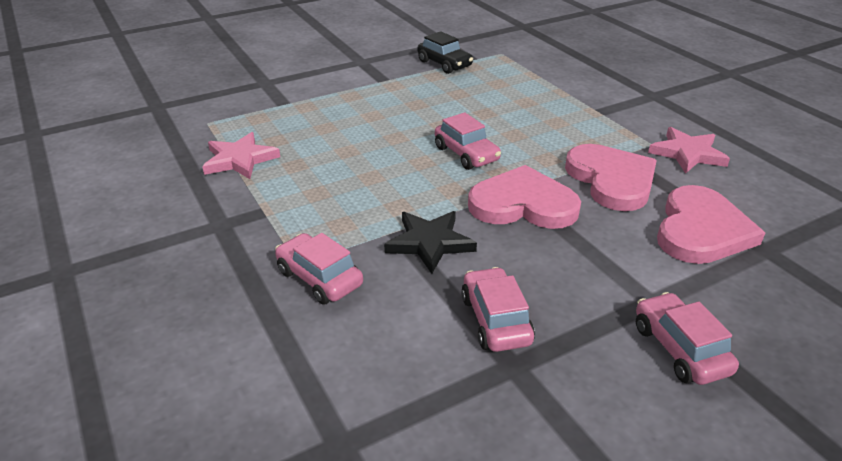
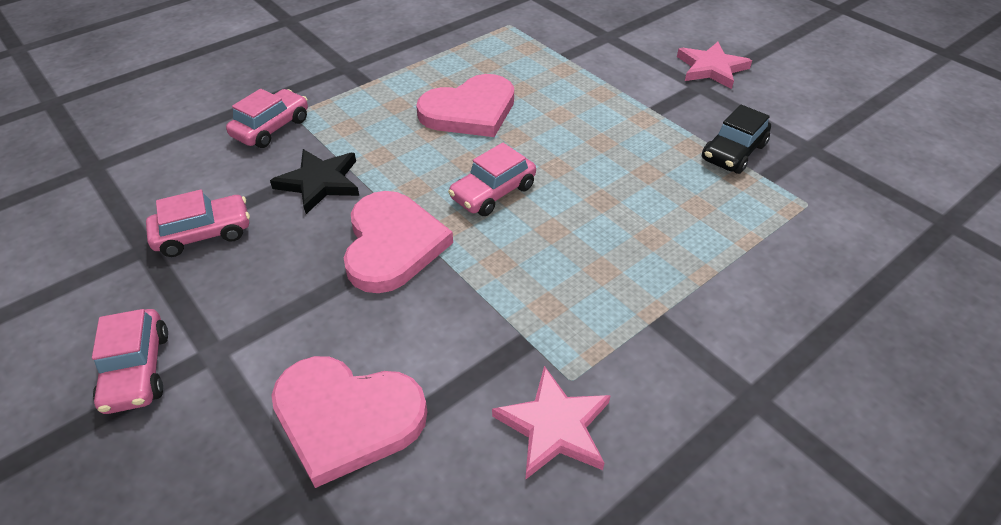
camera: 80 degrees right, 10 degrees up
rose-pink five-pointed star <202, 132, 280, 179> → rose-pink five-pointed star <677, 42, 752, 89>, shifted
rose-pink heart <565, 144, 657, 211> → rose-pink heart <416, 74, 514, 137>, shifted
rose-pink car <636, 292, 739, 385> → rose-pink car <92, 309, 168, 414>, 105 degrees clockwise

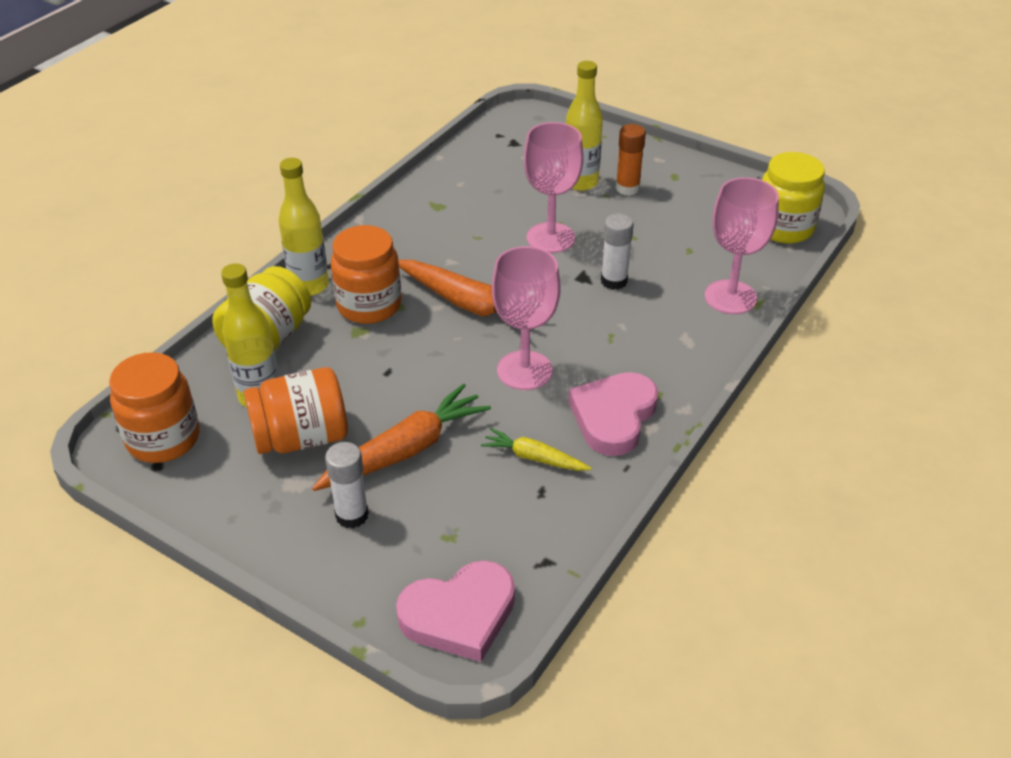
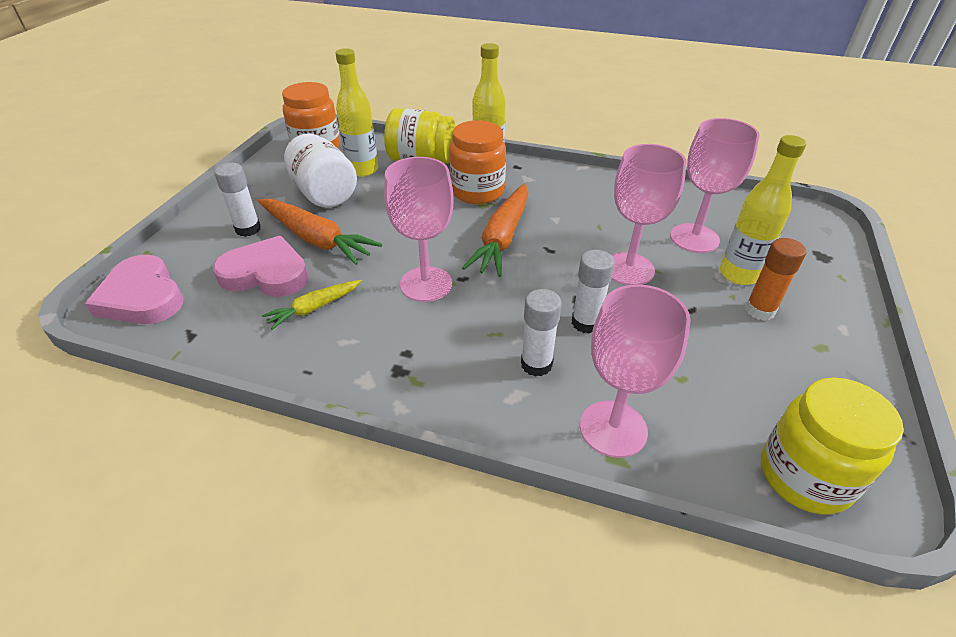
camera: 75 degrees right, 0 degrees up
orange jam jar <244, 367, 348, 454> → snow-white jam jar <284, 134, 357, 208>
yellow carrot <481, 428, 592, 471> → yellow carrot <262, 280, 362, 330>, 135 degrees counterclockwise
rose-pink heart <568, 372, 658, 456> → rose-pink heart <213, 236, 309, 297>, shifted
- → snow-white glue stick <521, 289, 562, 377>
- → rose-pink wine glass <670, 118, 760, 253>

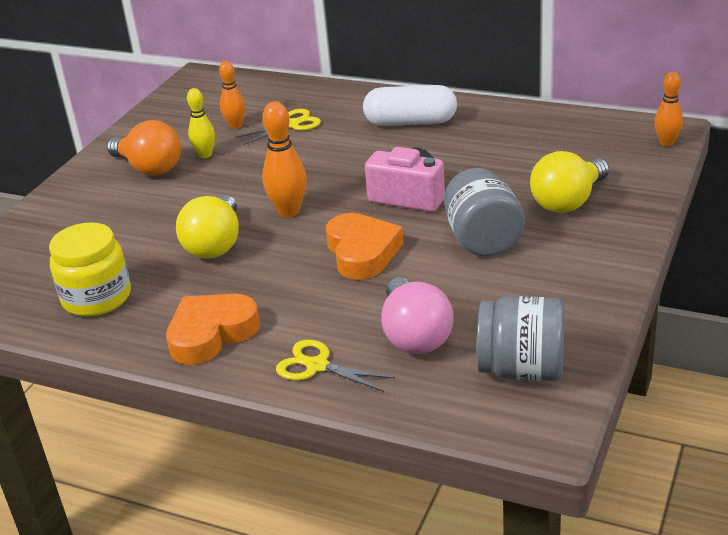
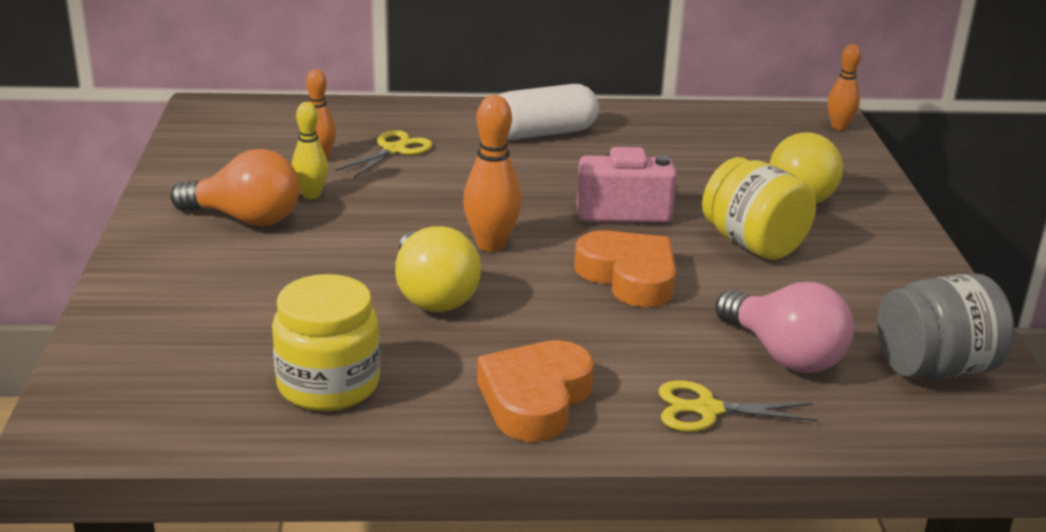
camera: 30 degrees left, 5 degrees down
gray jam jar <444, 168, 525, 256> → yellow jam jar <702, 157, 816, 260>

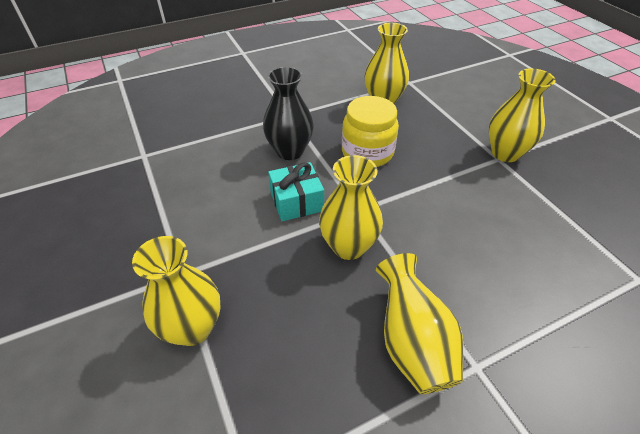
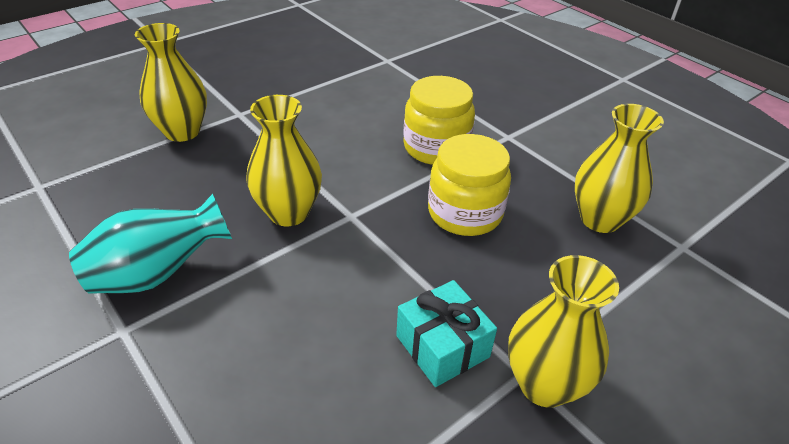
camera: 75 degrees right, 5 degrees down
ebony vase <263, 67, 314, 160> → yellow jam jar <403, 76, 475, 165>
aqua present <268, 162, 324, 221> → aqua present <396, 280, 497, 387>, shifted
yellow vase <376, 253, 464, 394> → aqua vase <69, 193, 232, 294>

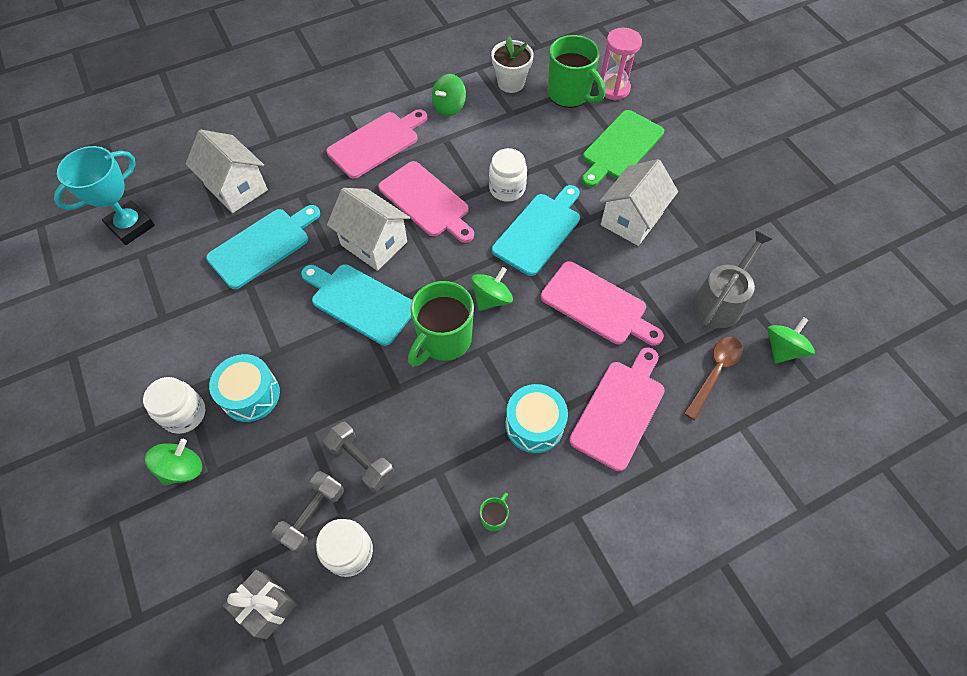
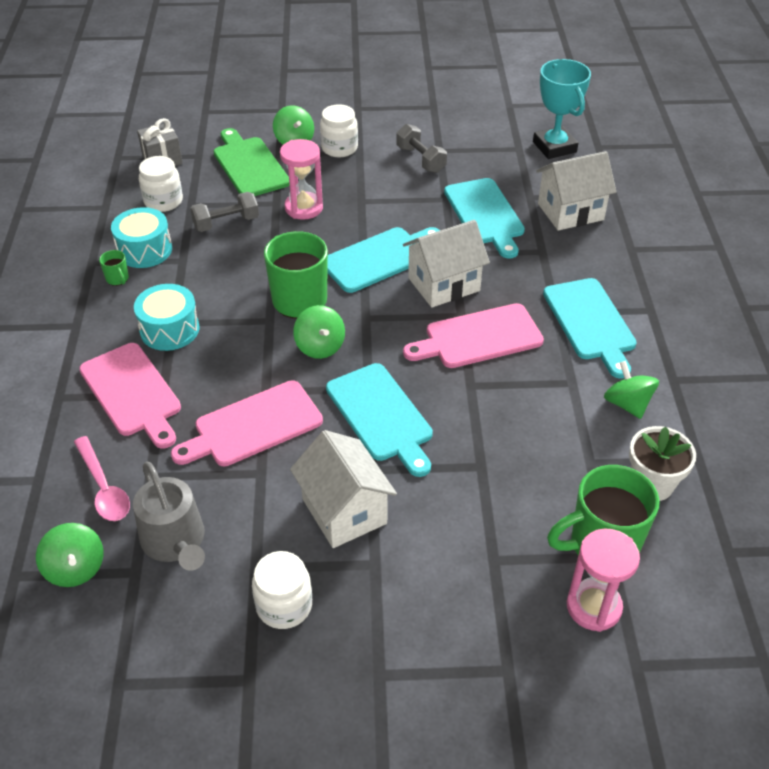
camera: 115 degrees right, 15 degrees down
aqua drum <209, 354, 280, 422> → aqua drum <111, 207, 172, 268>, shifted
gray free weight <272, 471, 344, 554> → gray free weight <396, 124, 447, 173>, shifted
rose-pink chopping board <327, 109, 427, 179> → aqua chopping board <543, 278, 637, 379>
snow-white jam jar <489, 148, 527, 202> → snow-white jam jar <252, 551, 312, 629>, shifted
emerald chopping board <582, 110, 664, 187> → emerald chopping board <214, 128, 290, 196>, shifted
dark brown tablespoon <684, 337, 742, 420> → rose-pink tablespoon <74, 436, 130, 521>
- → rose-pink hourglass <280, 139, 323, 220>

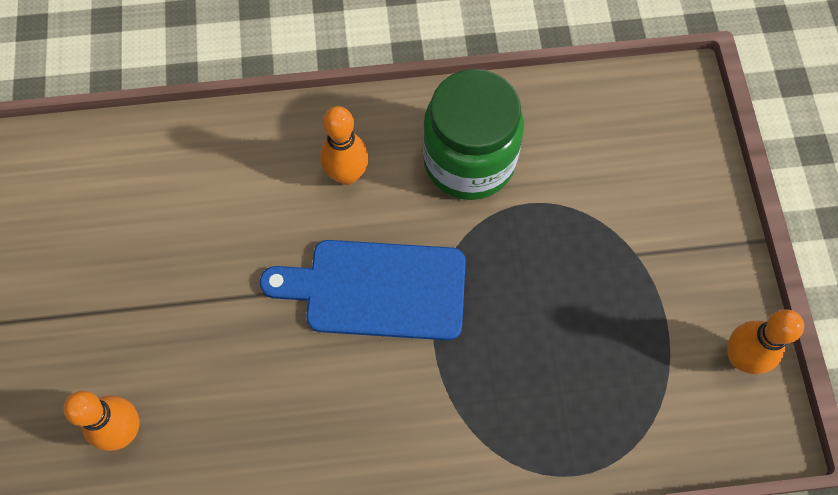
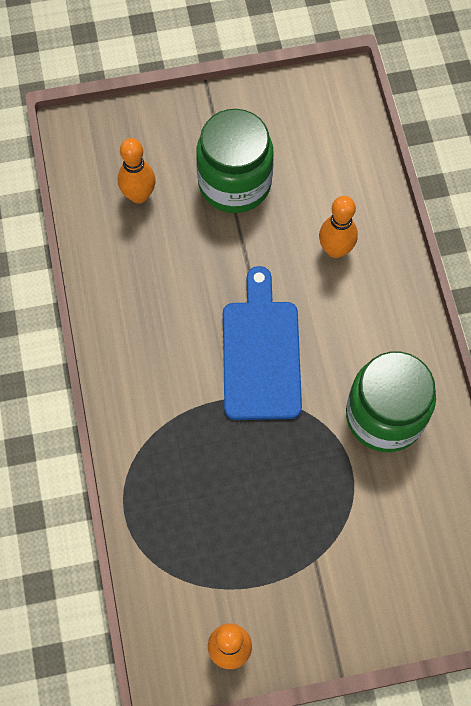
camera: 85 degrees right, 0 degrees up
orange tenpin <320, 106, 369, 185> → orange tenpin <319, 196, 358, 258>, shifted
- → emerald jam jar <196, 109, 274, 213>

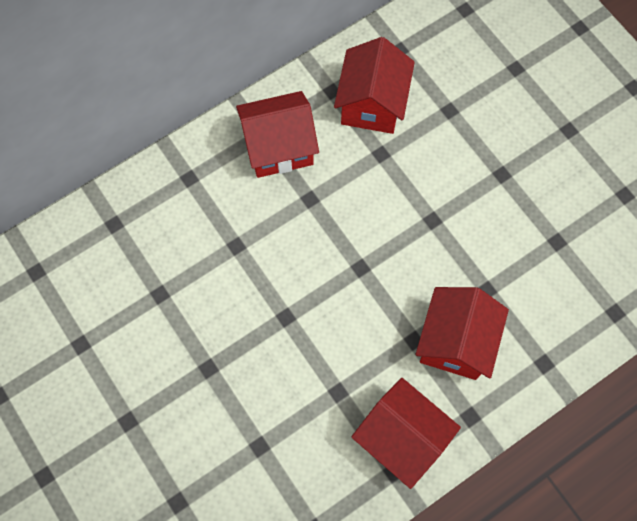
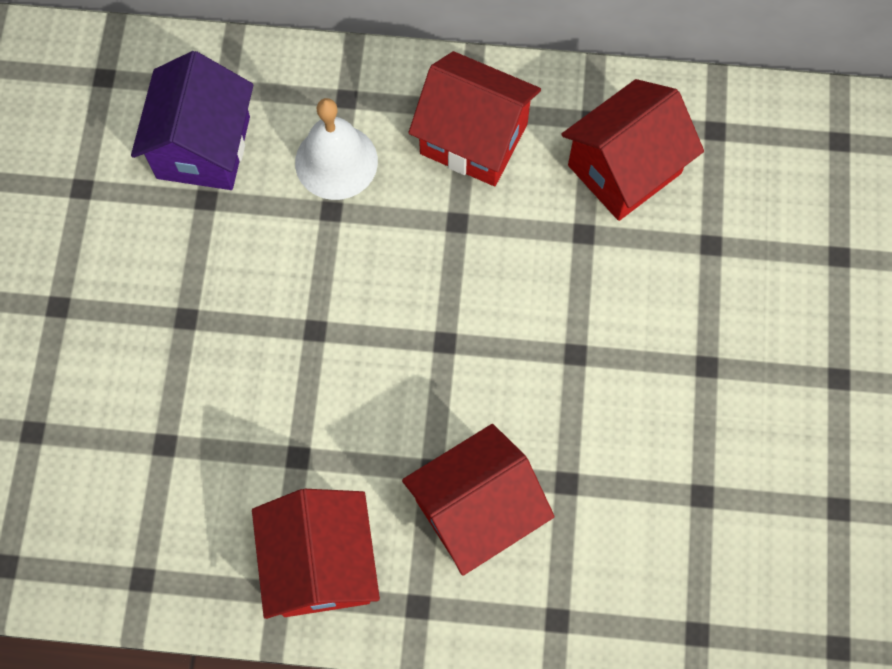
camera: 40 degrees right, 0 degrees up
- → purple toy house <131, 51, 253, 190>
- → snow-white hand bell <295, 98, 378, 200>

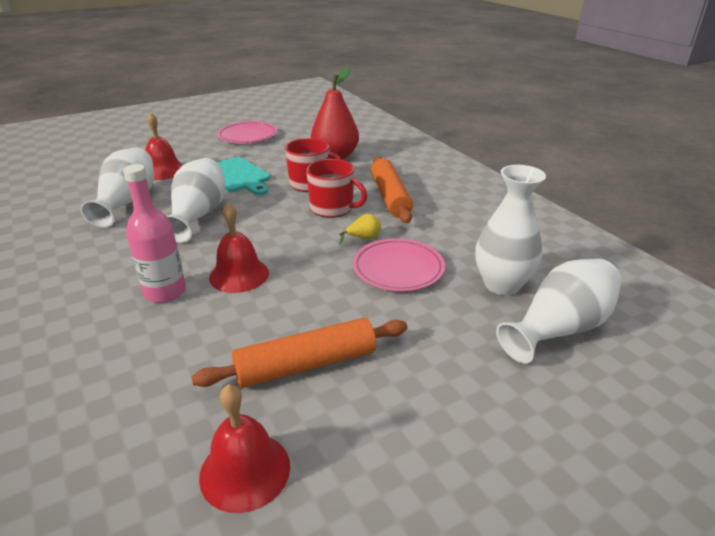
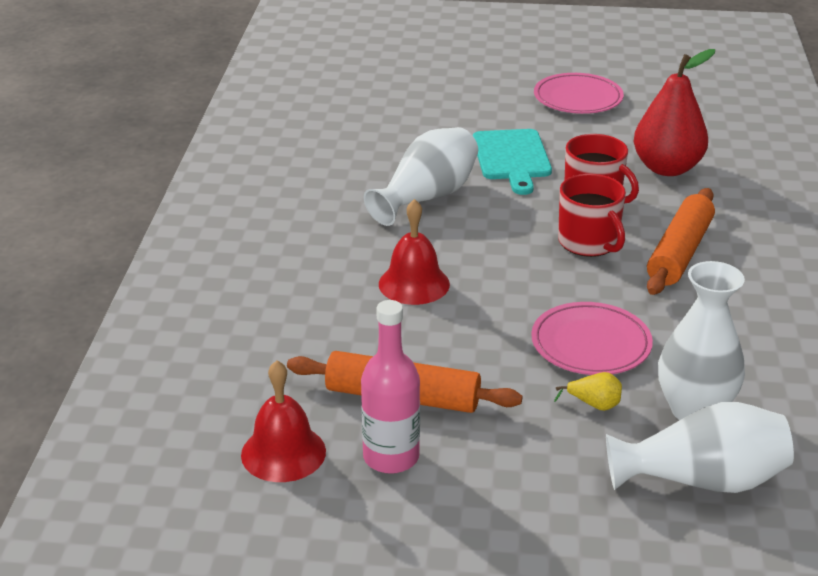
camera: 35 degrees right, 0 degrees up
snow-white vase <80, 148, 154, 228> → -
rose-pink flask <123, 164, 186, 303> → rose-pink flask <361, 300, 420, 474>, shifted
crimson hand bell <145, 112, 183, 180> → -
yellow pear <340, 214, 381, 244> → yellow pear <554, 372, 622, 411>, shifted

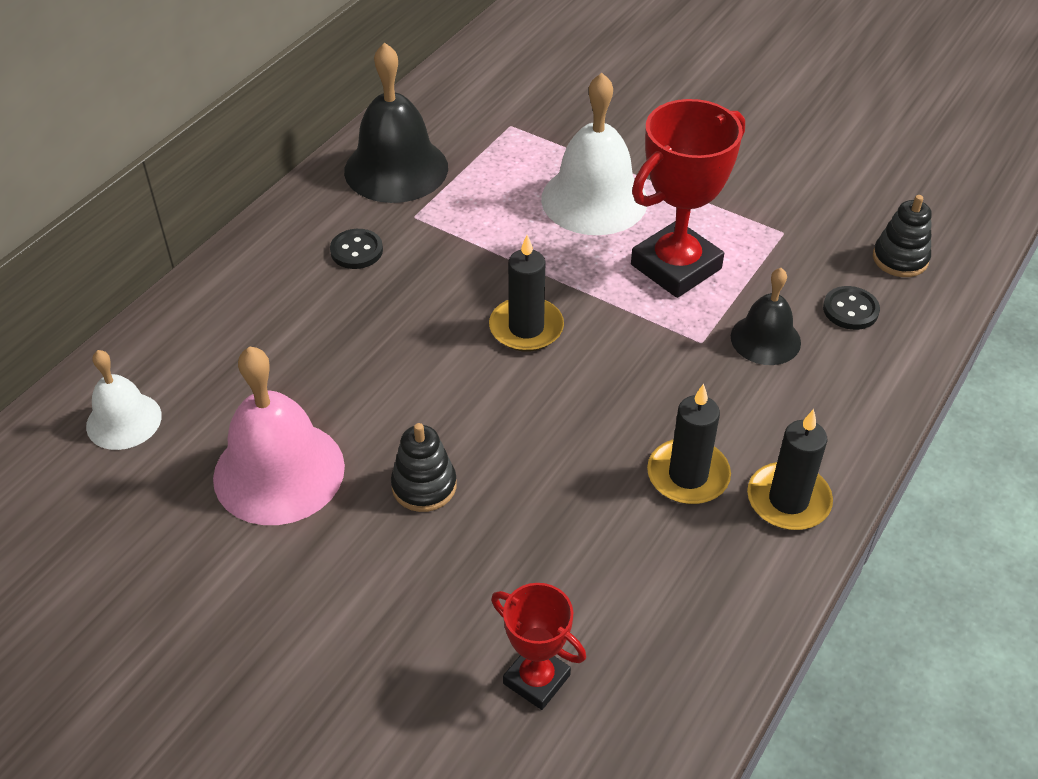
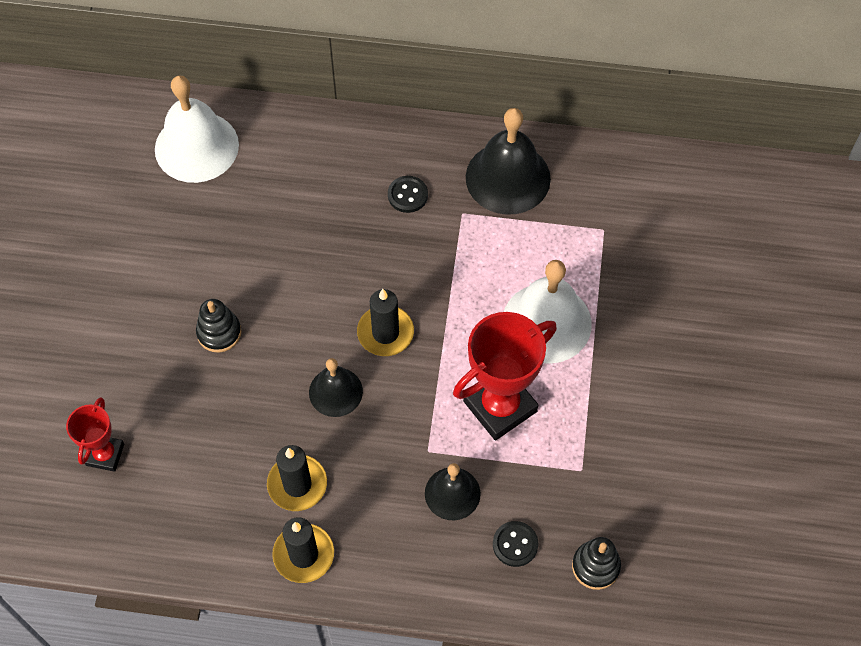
camera: 65 degrees right, 15 degrees up
snow-white hand bell <86, 350, 162, 450> → snow-white hand bell <155, 75, 239, 183>, x1.70
rose-pink hand bell <213, 346, 345, 525> → -
crimson award cup <631, 99, 745, 298> → crimson award cup <453, 312, 557, 440>, 60 degrees counterclockwise
- → ebony hand bell <309, 358, 363, 417>

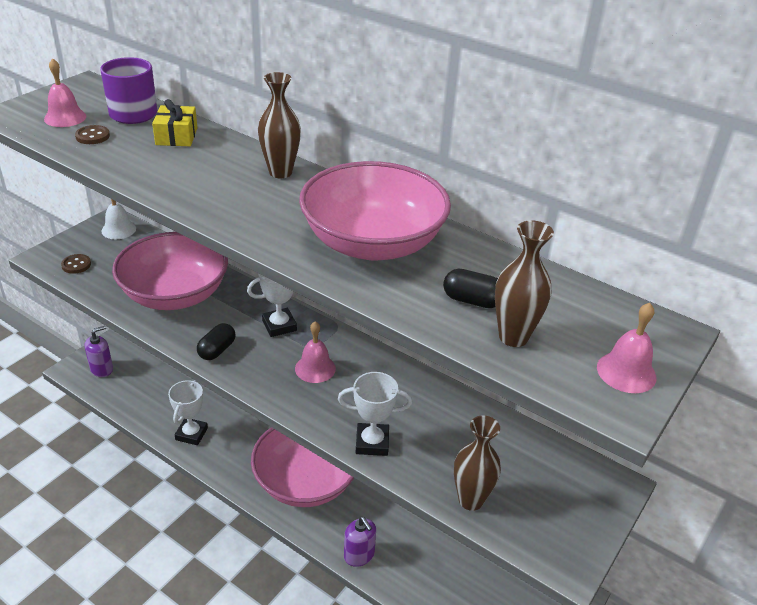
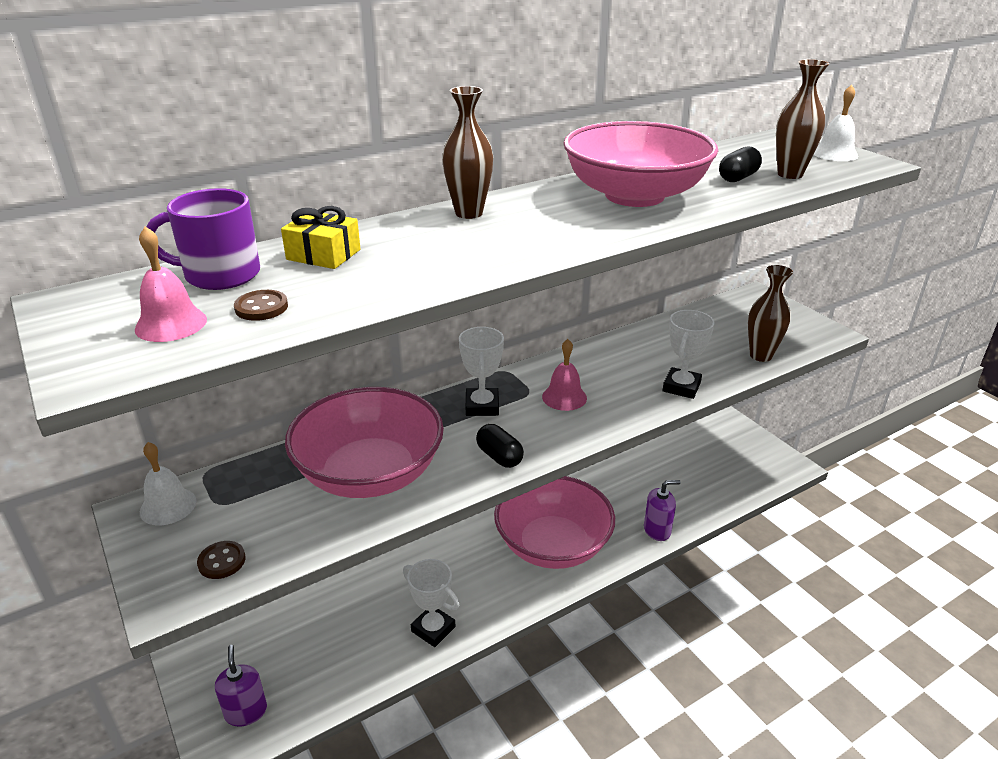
camera: 65 degrees left, 5 degrees down
rose-pink hand bell <597, 303, 656, 393> → snow-white hand bell <814, 85, 858, 161>

